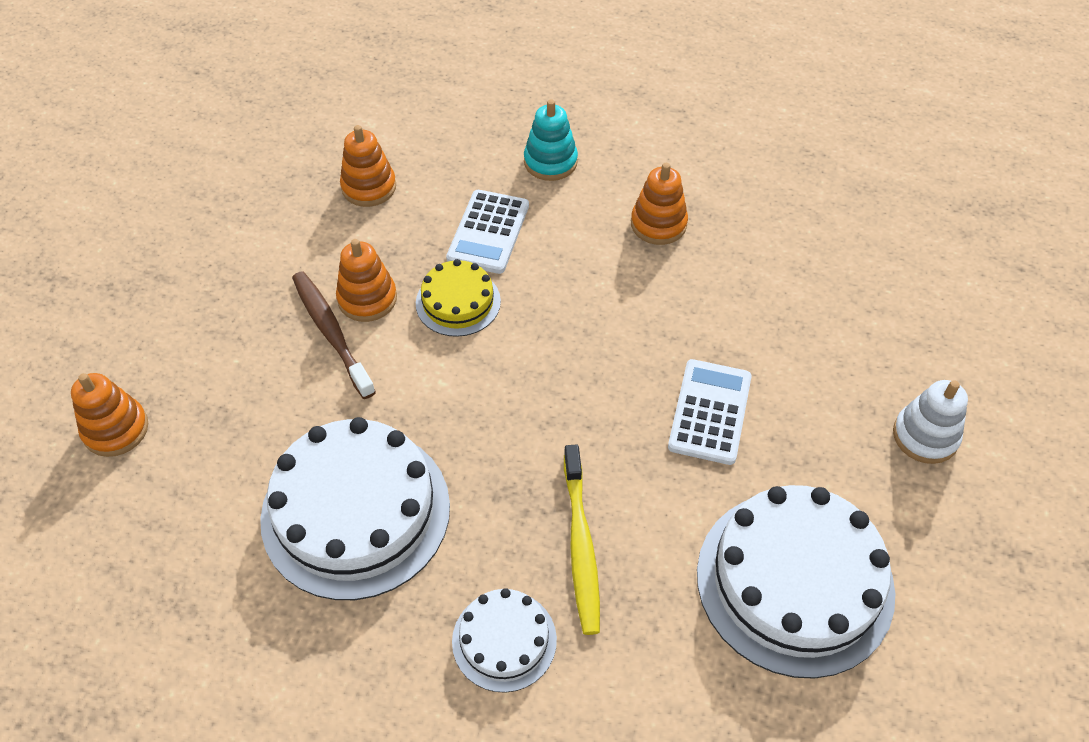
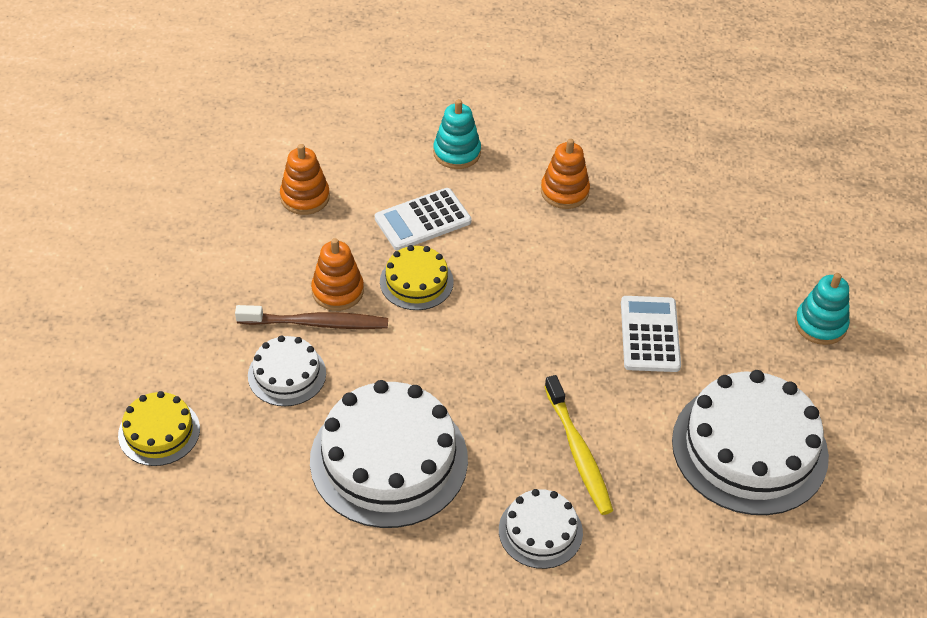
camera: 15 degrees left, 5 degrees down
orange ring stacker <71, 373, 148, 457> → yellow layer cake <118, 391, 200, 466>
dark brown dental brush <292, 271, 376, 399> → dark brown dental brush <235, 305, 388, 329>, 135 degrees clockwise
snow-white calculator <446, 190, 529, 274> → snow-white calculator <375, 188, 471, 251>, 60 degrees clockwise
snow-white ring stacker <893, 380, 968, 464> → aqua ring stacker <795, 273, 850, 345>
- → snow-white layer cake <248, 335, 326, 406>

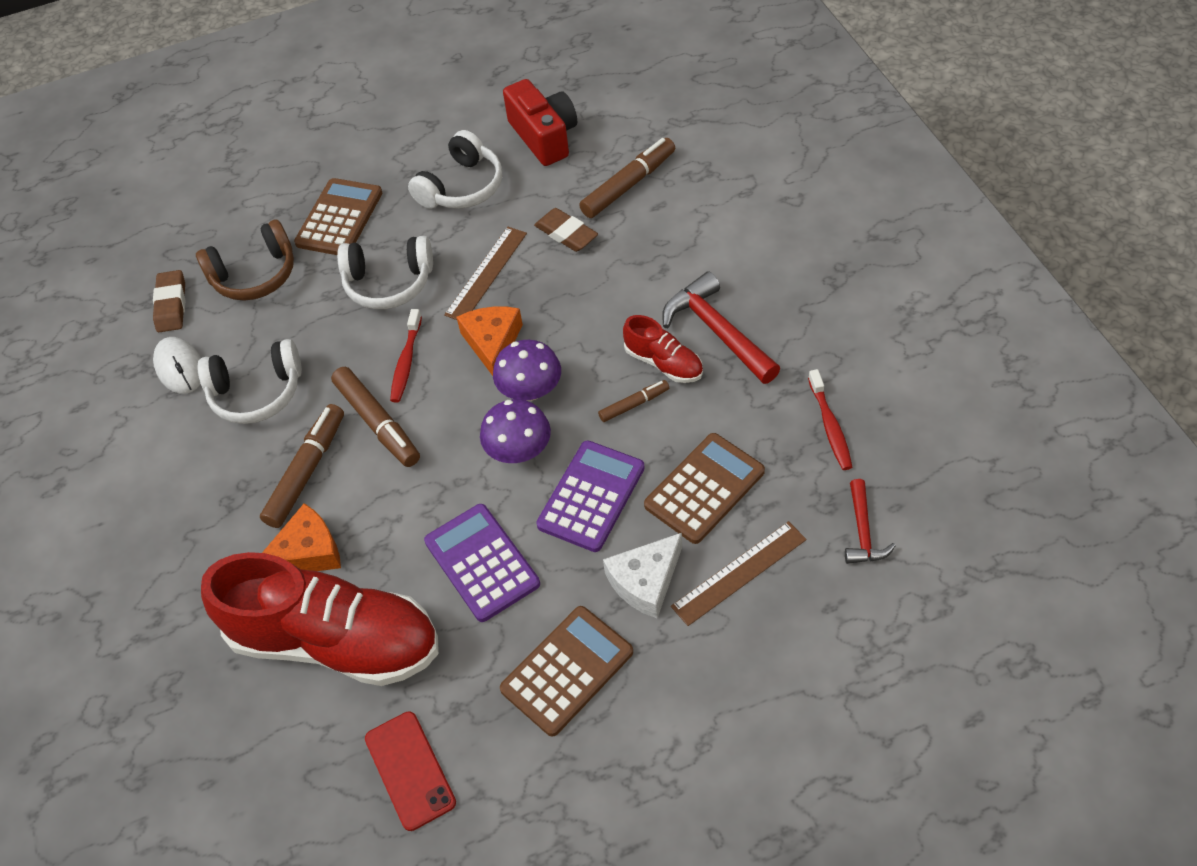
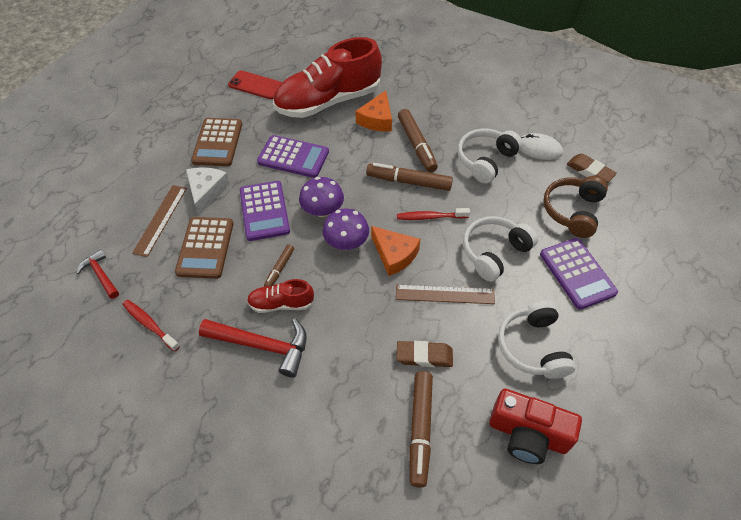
camera: 135 degrees right, 0 degrees up
dark brown calculator <294, 178, 382, 255> → purple calculator <540, 238, 618, 310>
crimson dental brush <390, 309, 422, 403> → crimson dental brush <397, 208, 470, 220>, 60 degrees counterclockwise
dark brown straightedge <444, 227, 527, 320> → dark brown straightedge <396, 285, 495, 304>, 75 degrees counterclockwise

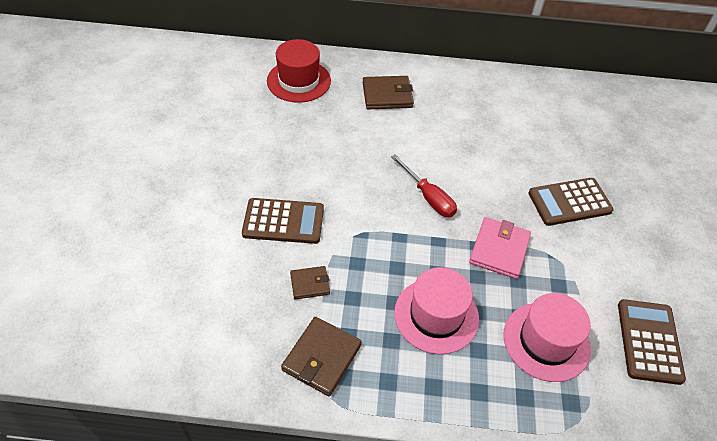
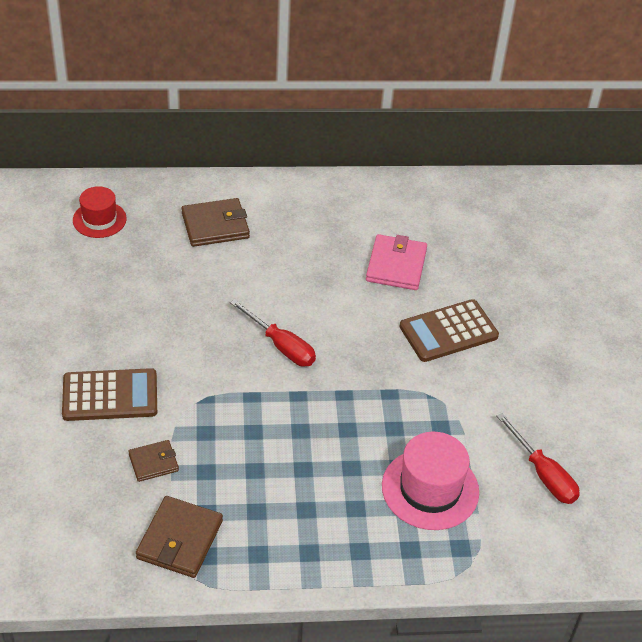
camera: 10 degrees left, 5 degrees down
crimson top hat <267, 39, 331, 103> → crimson top hat <73, 186, 127, 238>, x0.65
rose-pink top hat <394, 267, 479, 354> → -
rose-pink wallet <469, 217, 531, 279> → rose-pink wallet <366, 234, 427, 290>, shifted
dark brown calculator <618, 299, 686, 385> → crimson flat screwdriver <496, 413, 580, 504>

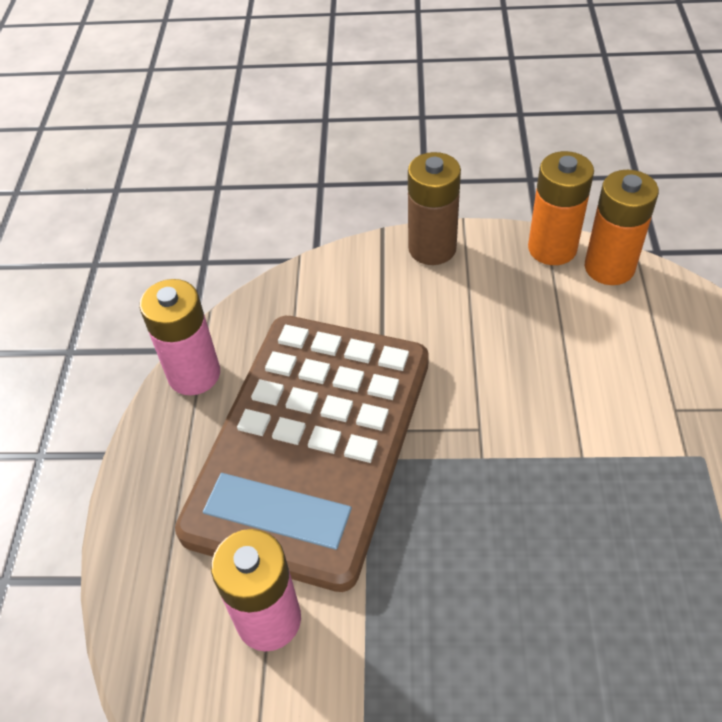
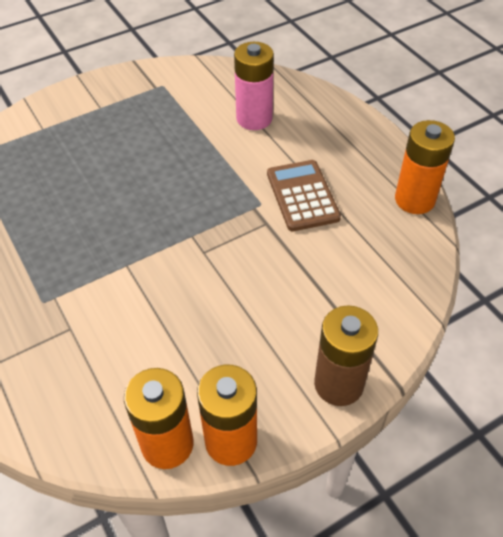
camera: 145 degrees right, 0 degrees up
rose-pink battery <140, 279, 220, 395> → orange battery <395, 120, 455, 214>
dark brown calculator <175, 316, 429, 592> → dark brown calculator <267, 160, 341, 231>, x0.43

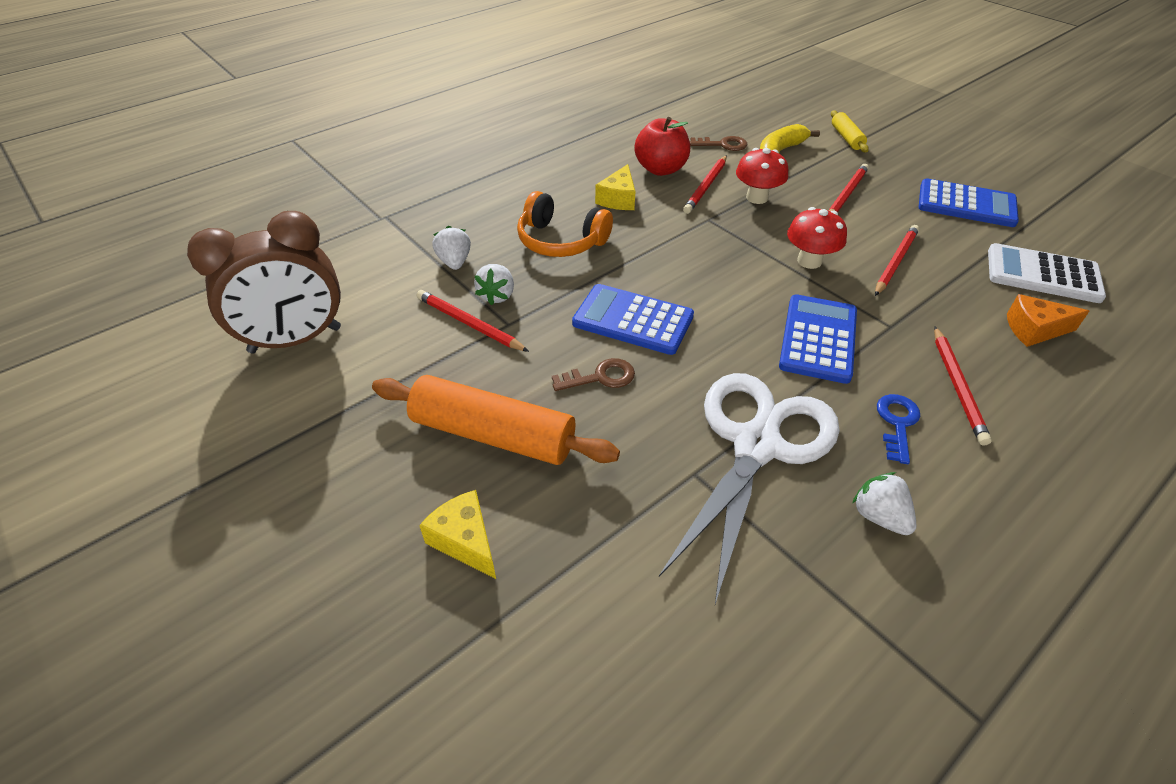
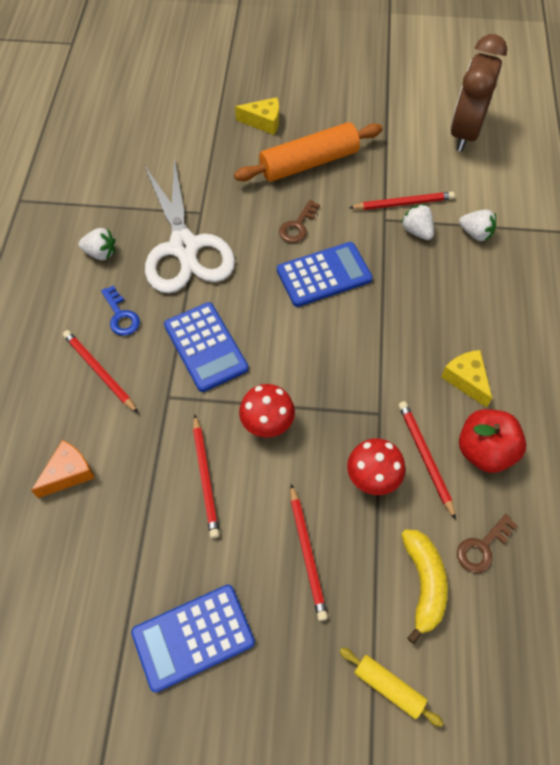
camera: 135 degrees right, 15 degrees up
orange headphones <517, 191, 613, 257> → -
snow-white calculator <988, 243, 1106, 303> → -

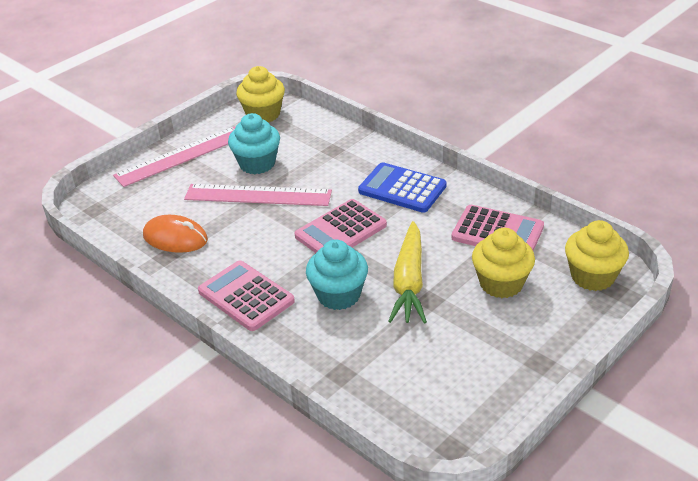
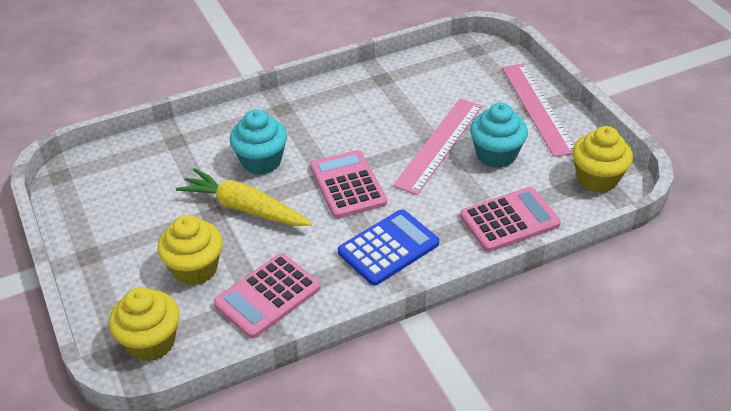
camera: 110 degrees right, 5 degrees up
orange computer mouse <143, 215, 208, 253> → -
rose-pink calculator <198, 261, 295, 331> → rose-pink calculator <460, 187, 561, 252>, shifted

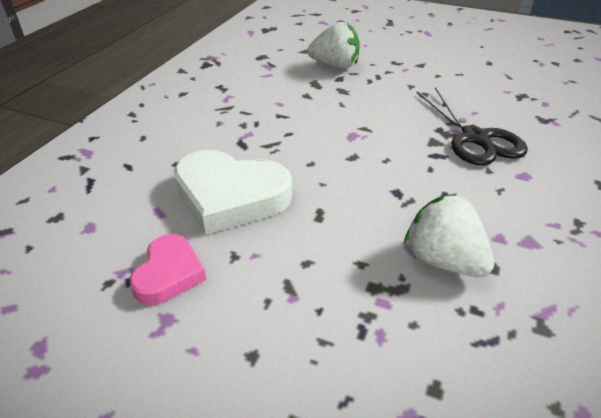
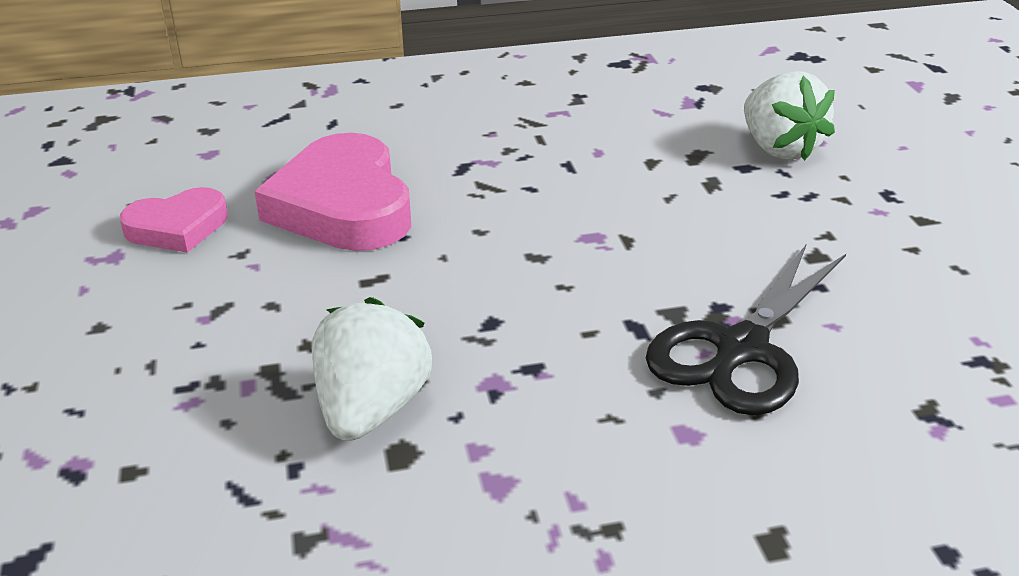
camera: 55 degrees right, 5 degrees down
snow-white heart <174, 150, 292, 235> → rose-pink heart <254, 133, 411, 251>

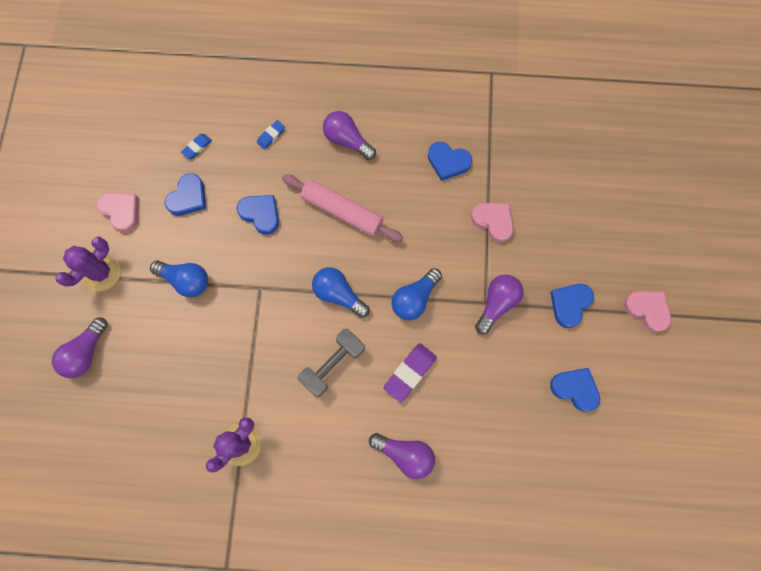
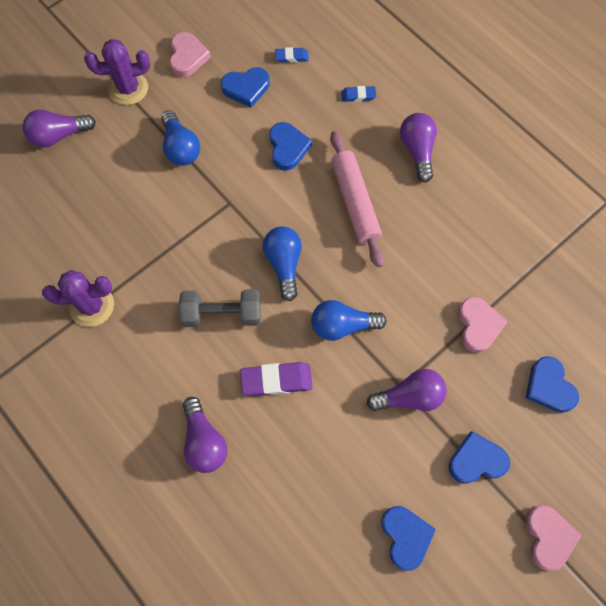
camera: 45 degrees right, 5 degrees down
blue heart <428, 142, 472, 181> → blue heart <526, 356, 579, 413>, shifted

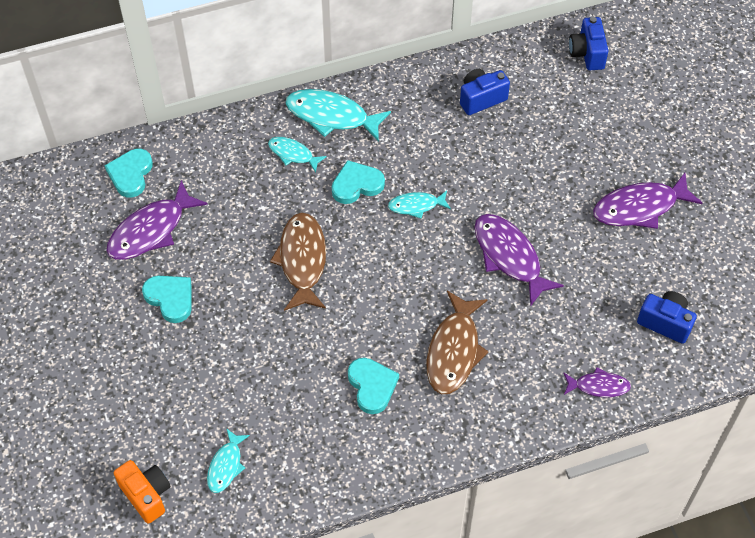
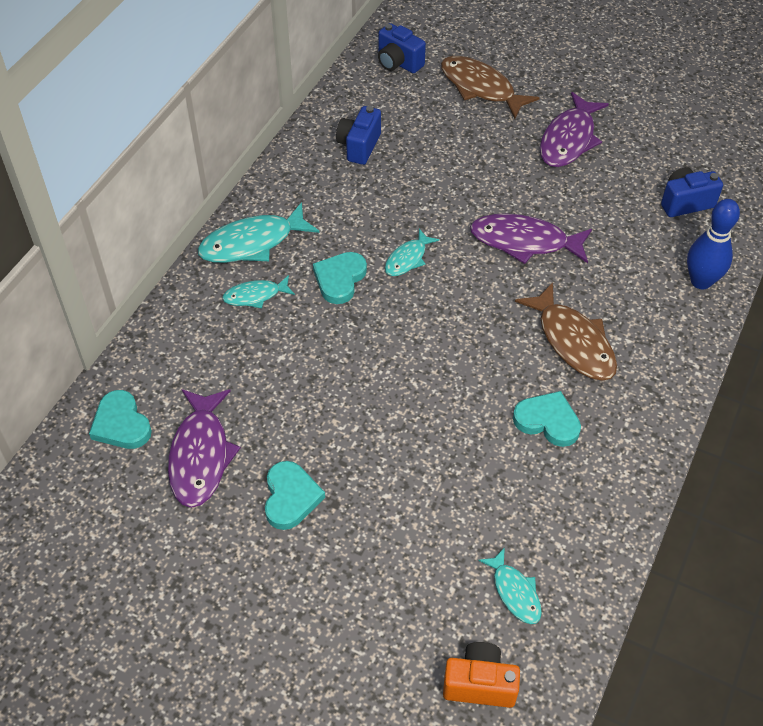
camera: 45 degrees left, 5 degrees down
aqua heart <142, 276, 192, 323> → aqua heart <265, 461, 325, 530>, 90 degrees clockwise
dark brown fish <270, 212, 326, 311> → dark brown fish <441, 56, 540, 119>, shifted
purple fish <563, 367, 631, 397> → blue tenpin <687, 199, 740, 289>

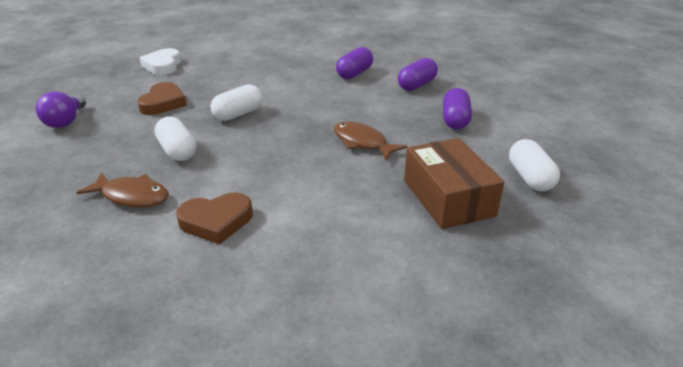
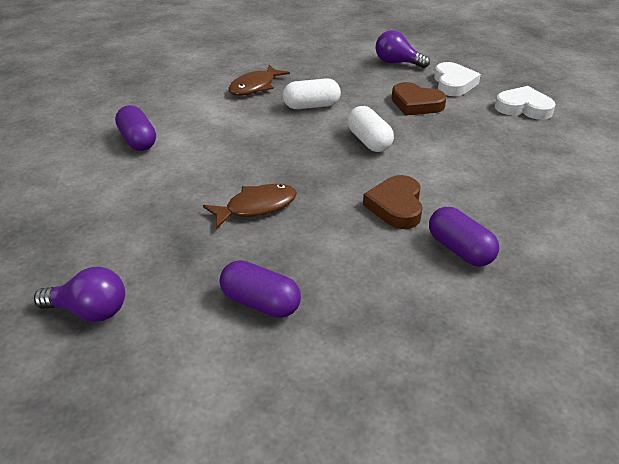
camera: 110 degrees right, 5 degrees up
dark brown heart <176, 193, 253, 244> → dark brown heart <363, 175, 423, 229>, shifted
purple pill <398, 58, 438, 91> → purple pill <115, 105, 156, 151>, shifted
dark brown parcel <404, 138, 504, 229> → -
snow-white pill <509, 139, 560, 192> → purple light bulb <34, 267, 125, 322>
- → snow-white heart <434, 62, 481, 96>

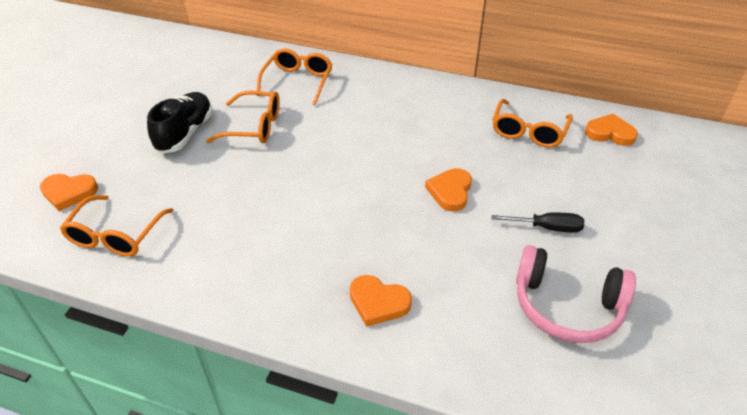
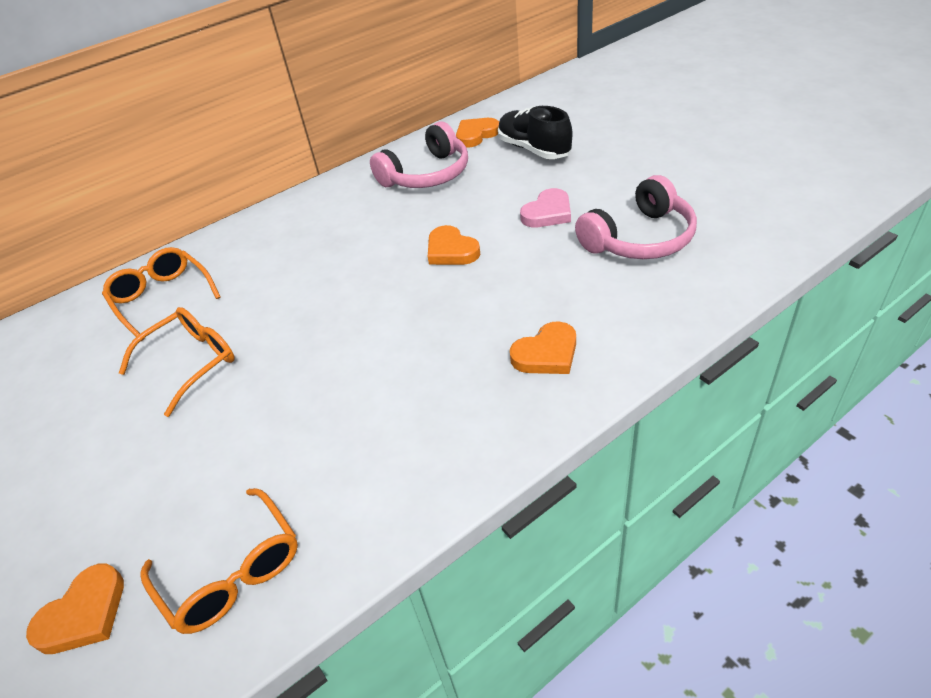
camera: 50 degrees left, 0 degrees up
ebony lace-up shoe <147, 92, 213, 153> → ebony lace-up shoe <498, 106, 572, 159>, shifted
ebony flat screwdriver <491, 212, 584, 233> → rose-pink heart <520, 188, 571, 227>
orange eyeglasses <492, 99, 573, 148> → rose-pink headphones <370, 122, 468, 188>

